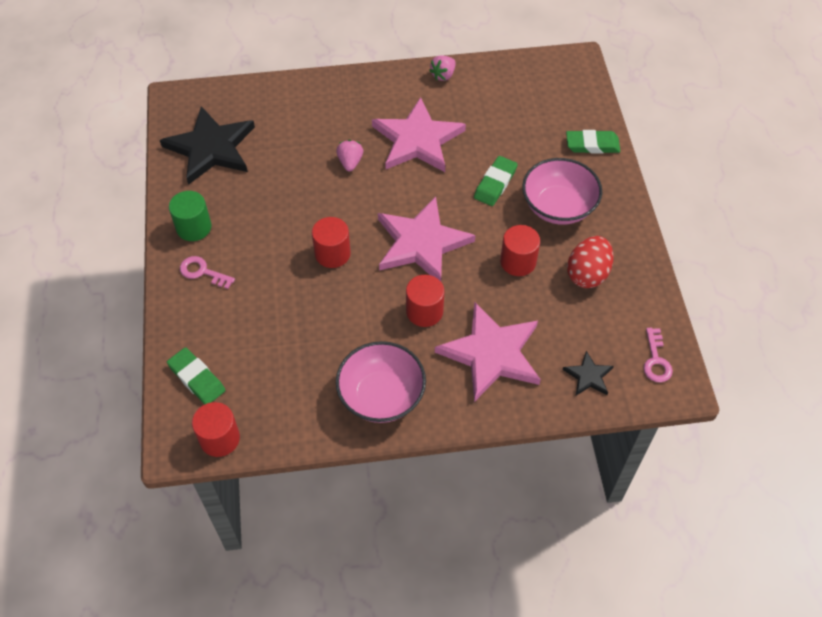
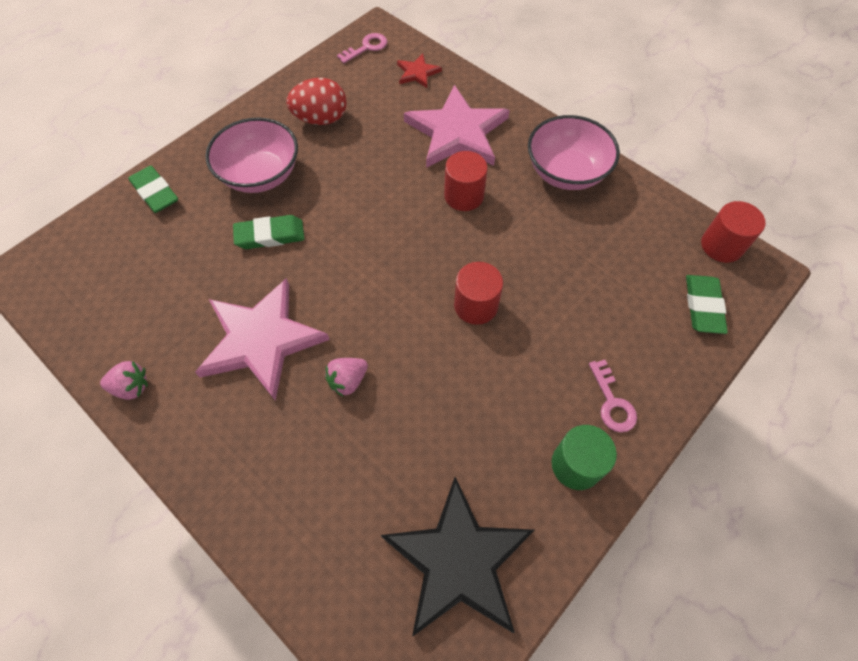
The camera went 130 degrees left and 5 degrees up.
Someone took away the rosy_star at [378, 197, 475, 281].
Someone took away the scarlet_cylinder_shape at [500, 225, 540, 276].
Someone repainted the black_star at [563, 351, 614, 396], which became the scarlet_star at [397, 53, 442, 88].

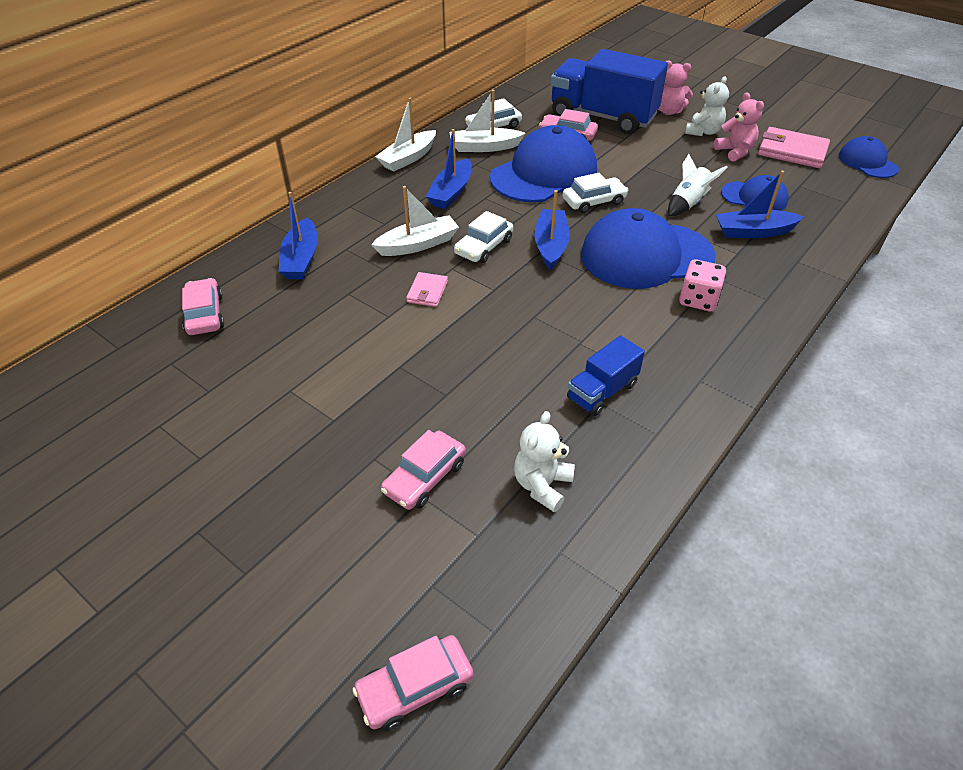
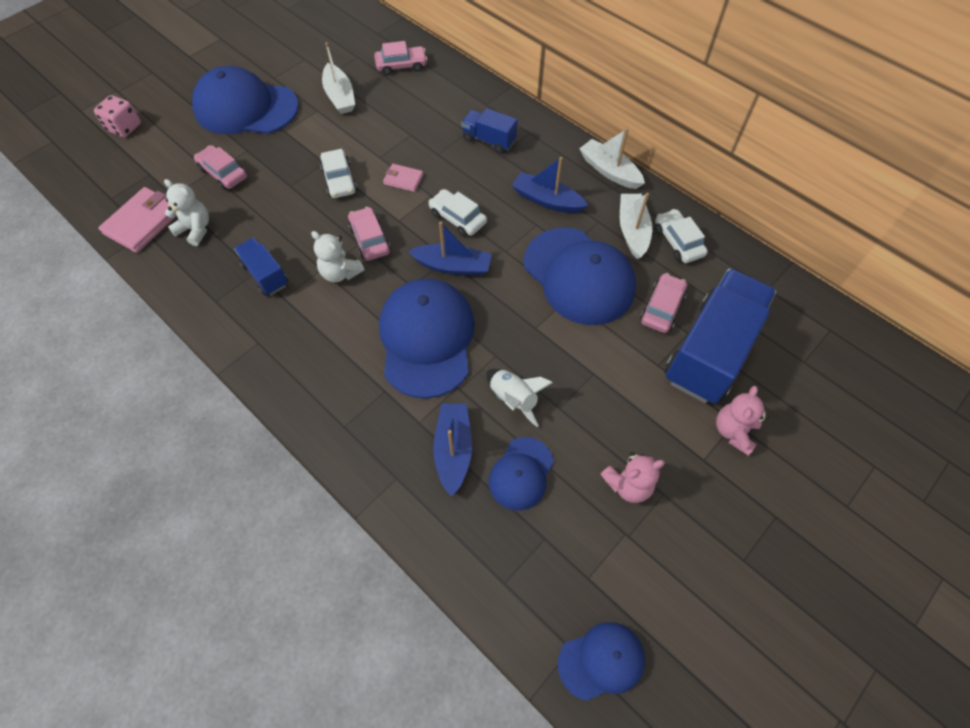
The camera went 95 degrees right and 15 degrees up.
Someone carried the snow-white_teddy_bear from [685, 76, 729, 136] to [311, 231, 364, 282].
Someone carried the rosy_billfold from [758, 127, 830, 168] to [98, 187, 177, 253].
Someone carried the snow-white_automobile from [562, 173, 628, 213] to [320, 149, 357, 198].
Someone carried the snow-white_boat from [371, 186, 459, 256] to [322, 42, 355, 114].
Someone took away the cobalt_boat at [279, 192, 318, 279].
Someone carried the rosy_die from [679, 259, 726, 311] to [94, 95, 141, 137].
Someone carried the rosy_automobile from [352, 635, 474, 731] to [348, 207, 391, 261].
Someone put down the cobalt_baseball_cap at [192, 66, 299, 134].
Someone put down the cobalt_lorry at [461, 108, 518, 154].

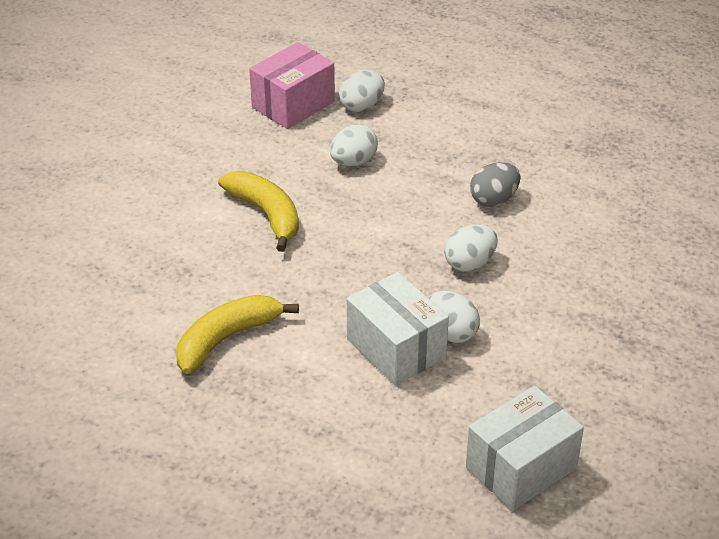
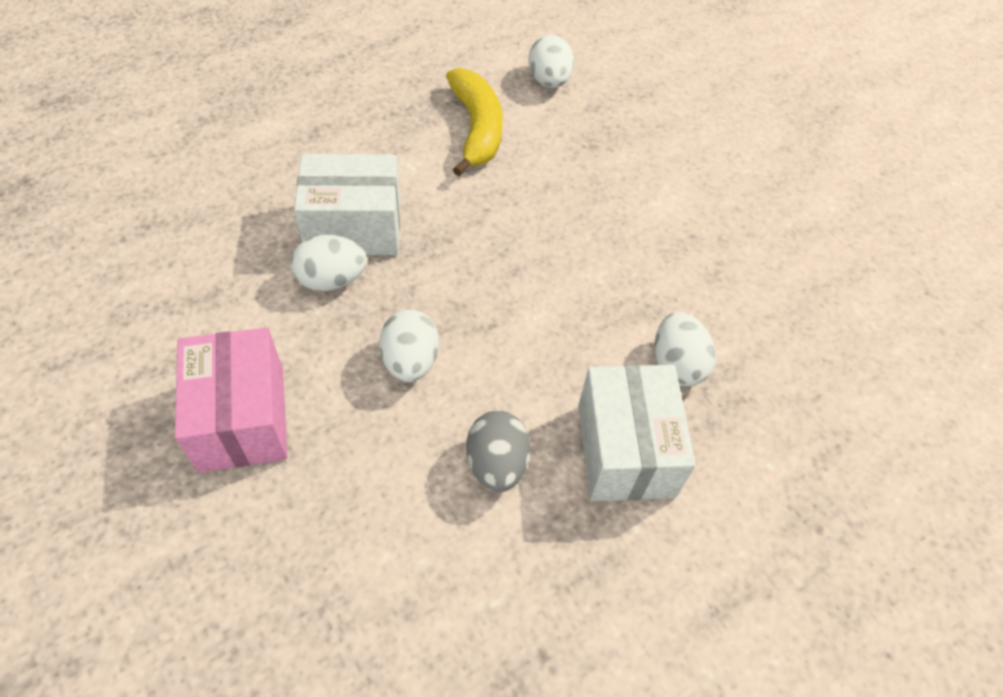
The camera went 120 degrees right and 15 degrees up.
Someone carried the rosy_package from [249, 42, 335, 129] to [175, 327, 288, 473].
Someone carried the snow-white_egg from [339, 70, 385, 112] to [528, 35, 574, 88].
Someone took away the golden_toy_banana at [218, 171, 299, 252].
Someone carried the snow-white_package from [466, 386, 584, 511] to [578, 365, 696, 501].

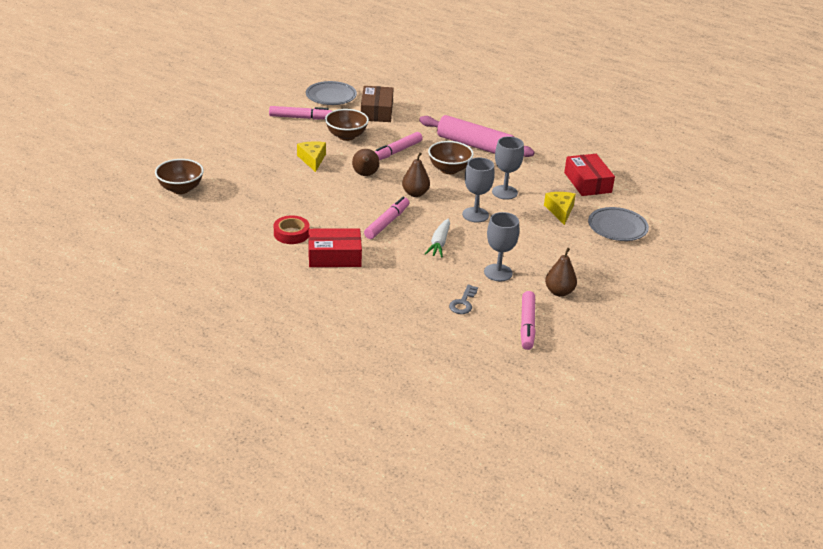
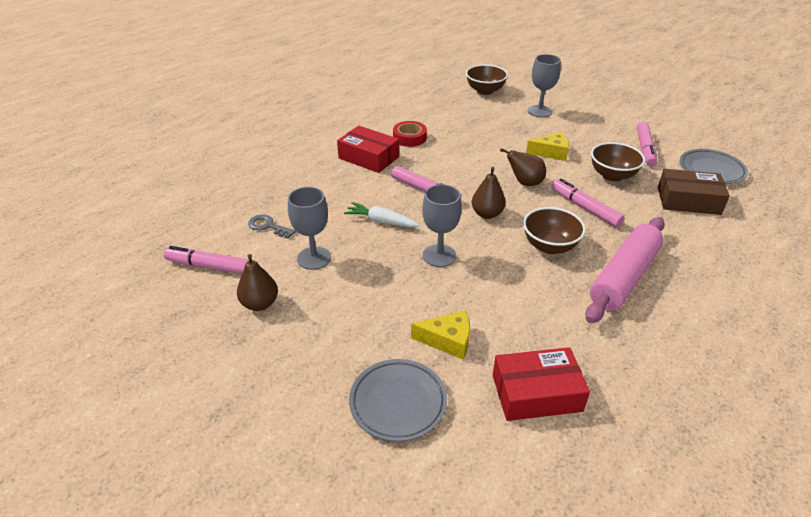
The camera went 100 degrees right and 5 degrees up.
Someone carried the gray_wine_glass from [492, 136, 524, 200] to [527, 54, 561, 117].
Someone rotated the scarlet_package at [309, 228, 362, 267] by 60 degrees counterclockwise.

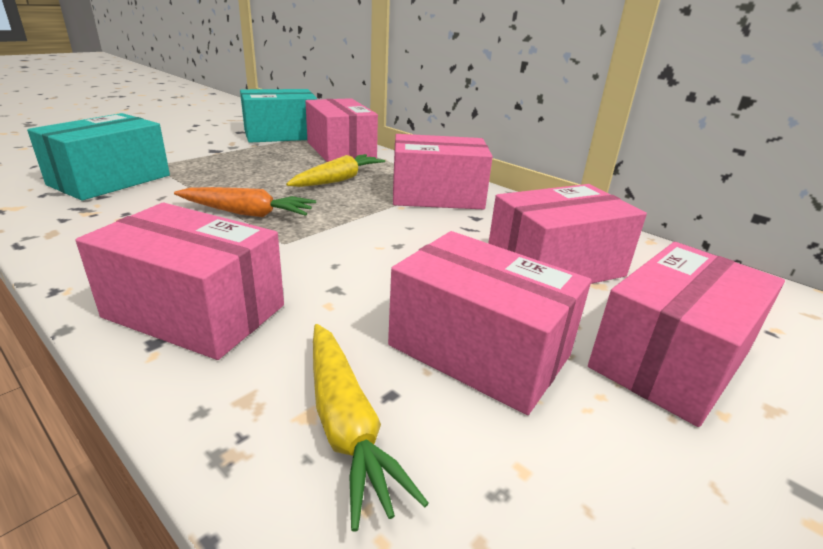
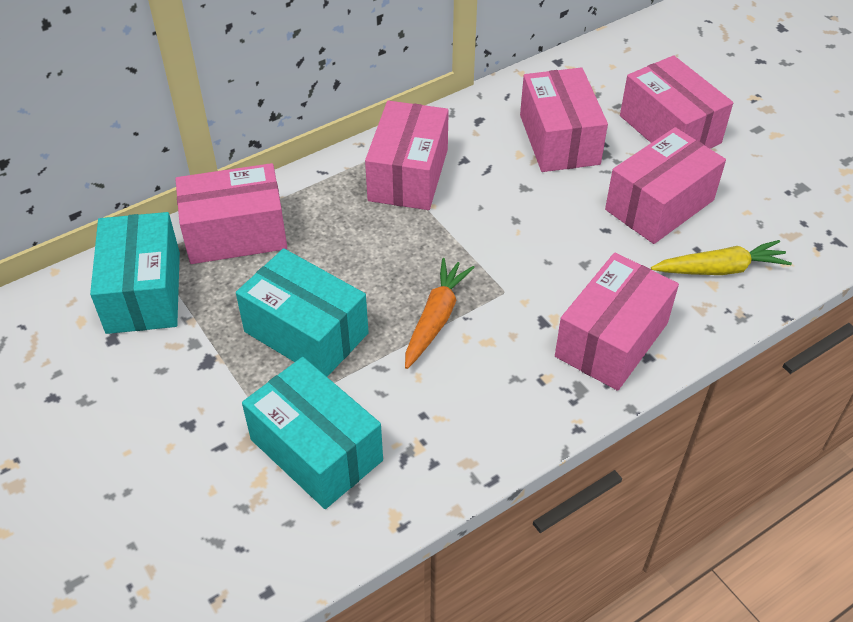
The camera went 75 degrees left and 20 degrees up.
Someone took away the golden_toy_carrot at [286, 154, 385, 187].
Someone put down the turquoise_package at [236, 248, 369, 377].

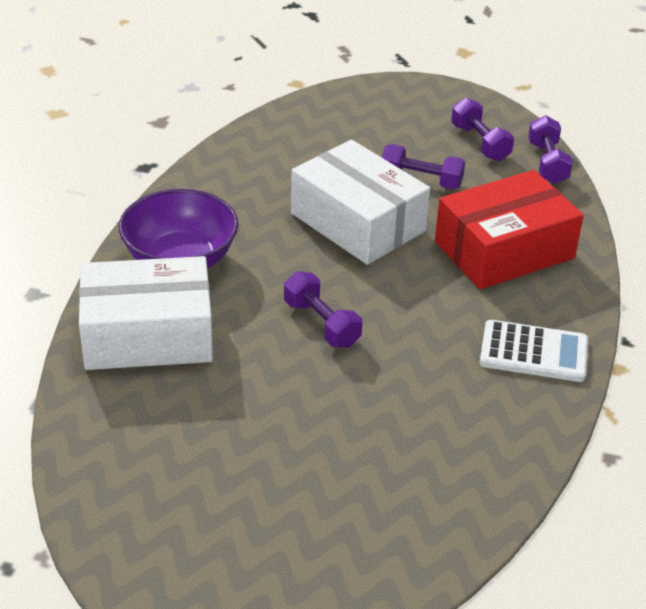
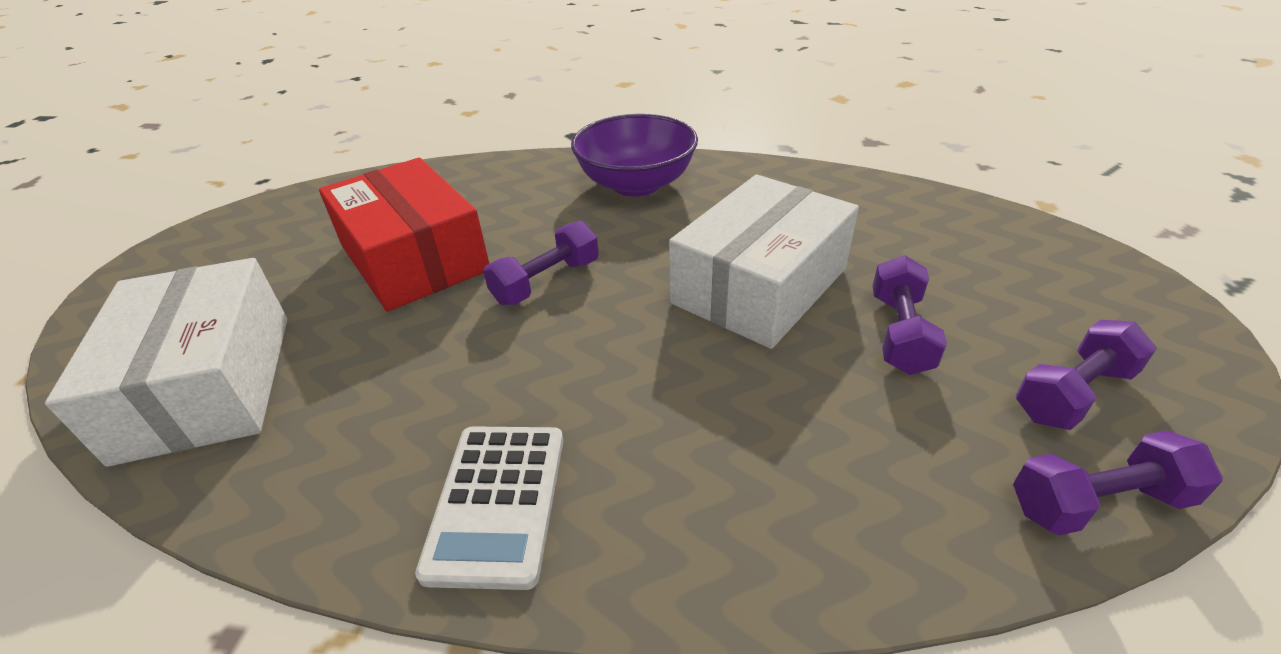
The camera went 85 degrees right and 0 degrees up.
Someone carried the scarlet_package from [435, 170, 584, 289] to [319, 158, 489, 312].
Someone carried the snow-white_package from [79, 256, 213, 370] to [45, 258, 287, 467].

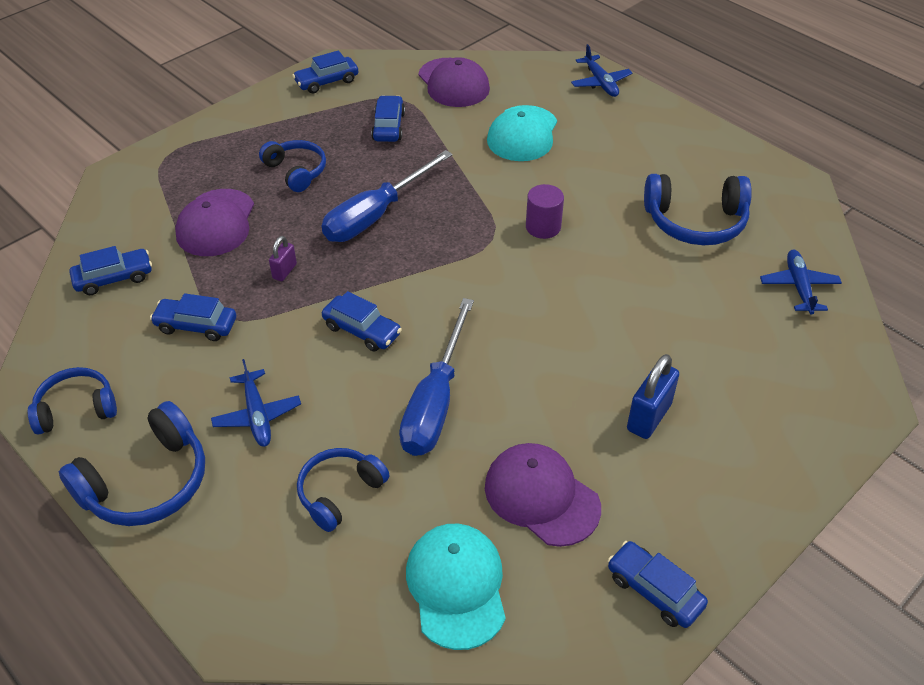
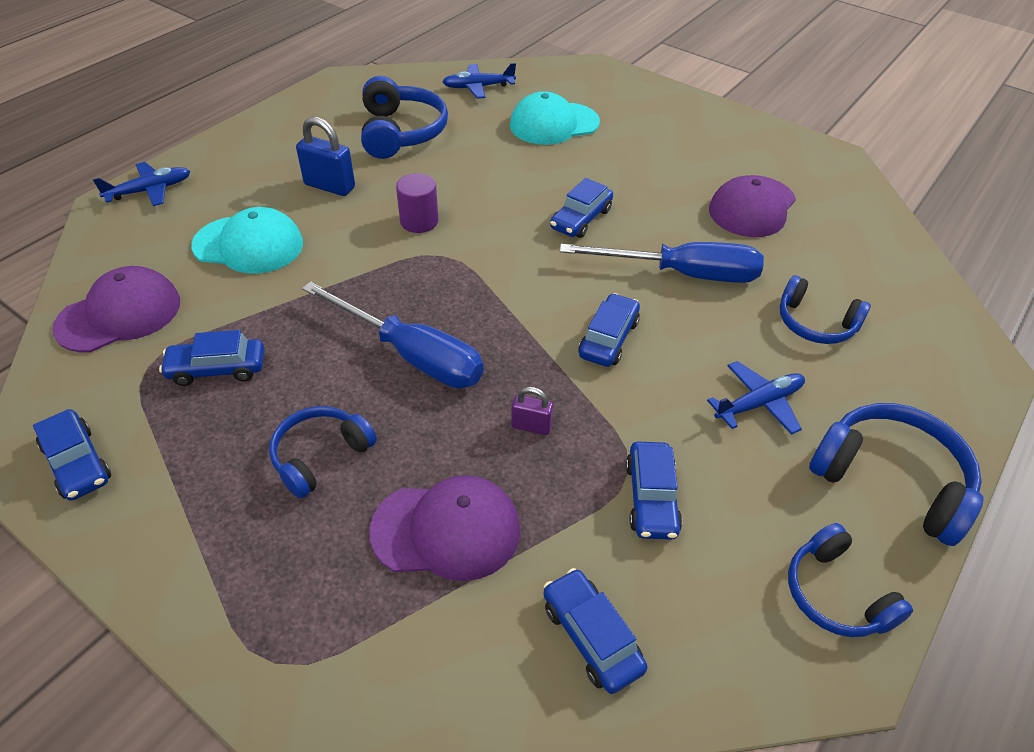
The camera went 100 degrees left and 0 degrees up.
Someone carried the cobalt_lock from [627, 354, 679, 439] to [296, 117, 355, 196].
Someone carried the turquoise_baseball_cap from [406, 524, 506, 650] to [510, 91, 600, 145].
Someone carried the cobalt_automobile from [608, 541, 708, 628] to [550, 178, 613, 238].

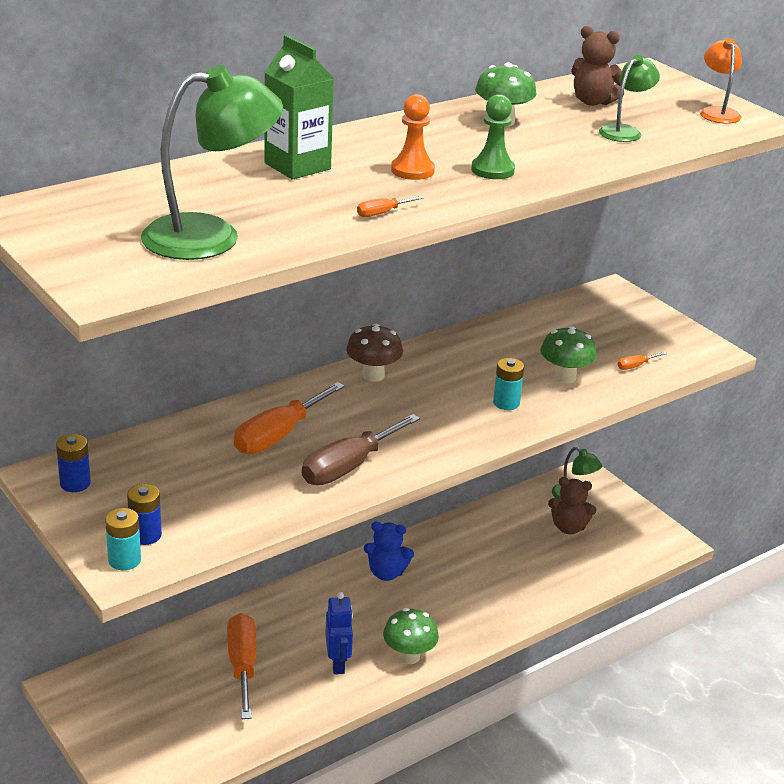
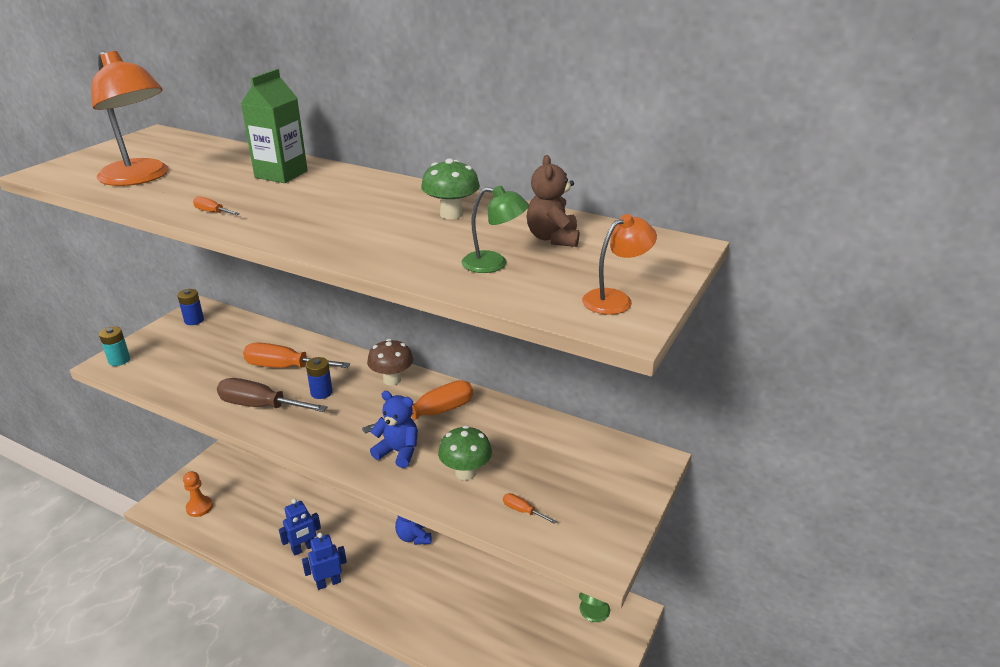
The camera went 65 degrees right and 0 degrees up.
Someone repainted the green_lamp at [141, 65, 283, 260], which became the bright_orange_lamp at [91, 51, 168, 186].
Someone carried the bright_orange_chess_pawn from [391, 94, 435, 180] to [183, 471, 213, 517].
Someone took away the green_chess_pawn at [471, 94, 515, 179].
Someone swapped the turquoise_AA_battery at [493, 358, 524, 410] for the cobalt_teddy_bear at [370, 391, 418, 468].
Someone took away the brown_teddy_bear at [548, 477, 597, 534].
Someone carried the cobalt_AA_battery from [127, 484, 162, 545] to [306, 357, 333, 399].
Someone swapped the green_fungus at [383, 608, 439, 664] for the cobalt_toy_robot at [302, 533, 347, 590].
Someone carried the bright_orange_screwdriver from [227, 613, 256, 719] to [362, 380, 473, 434].

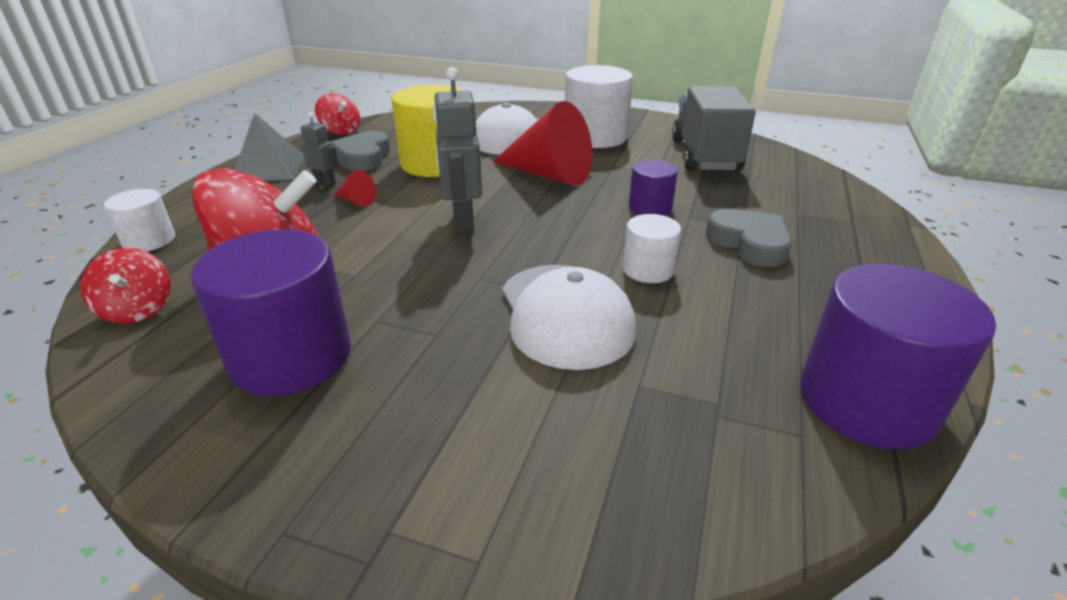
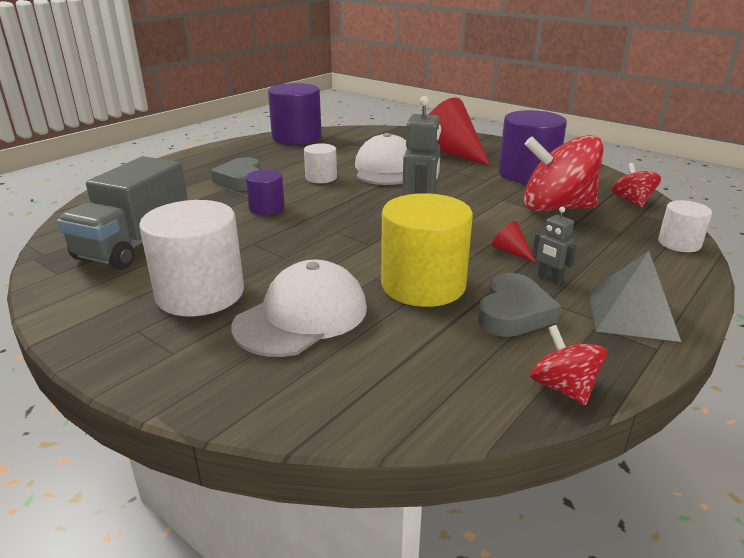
The camera went 160 degrees left and 5 degrees down.
Someone carried the scarlet_cone from [492, 101, 593, 186] to [429, 98, 491, 166].

